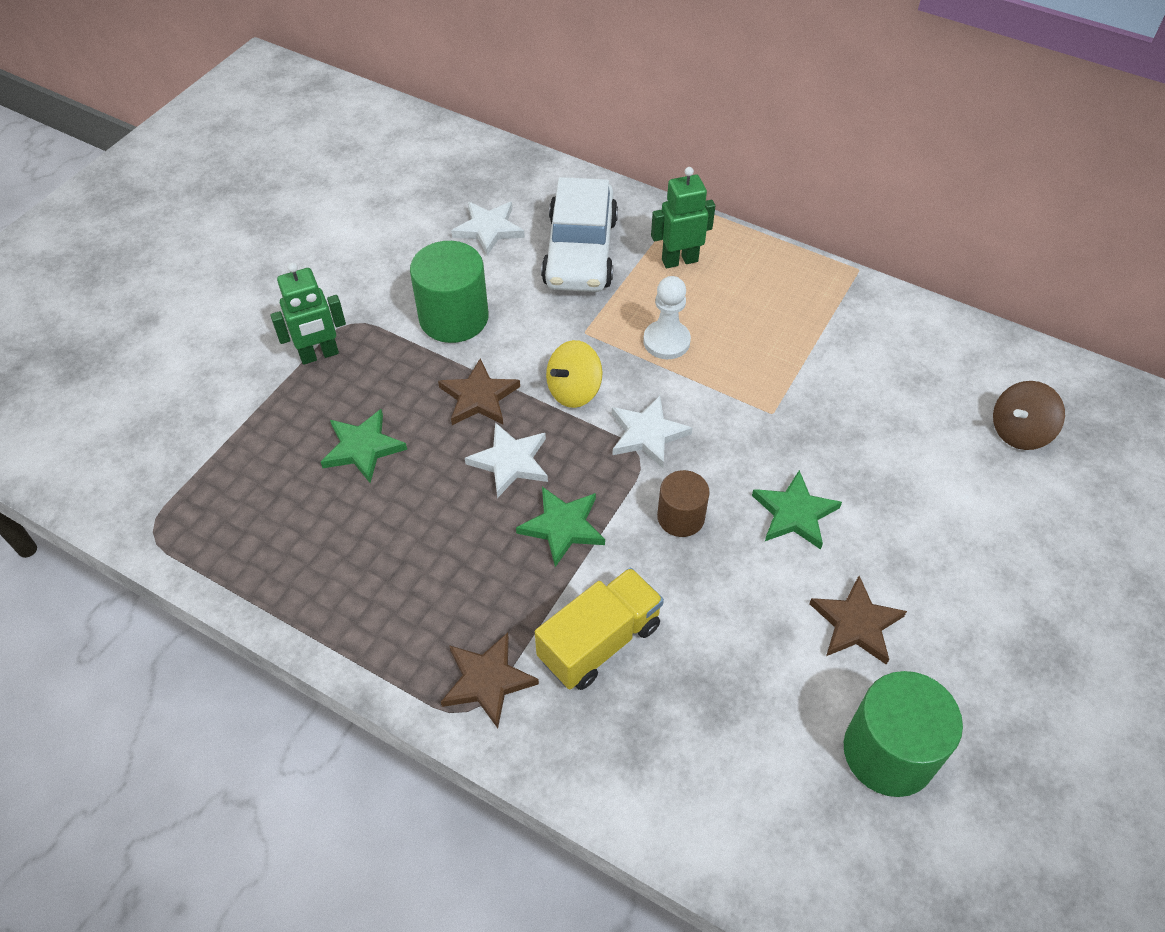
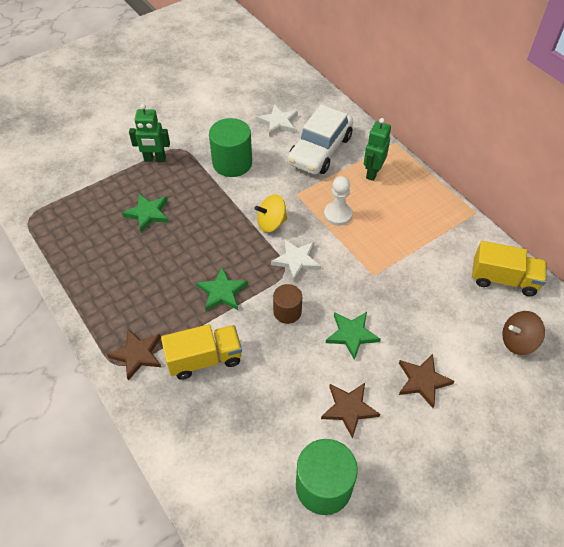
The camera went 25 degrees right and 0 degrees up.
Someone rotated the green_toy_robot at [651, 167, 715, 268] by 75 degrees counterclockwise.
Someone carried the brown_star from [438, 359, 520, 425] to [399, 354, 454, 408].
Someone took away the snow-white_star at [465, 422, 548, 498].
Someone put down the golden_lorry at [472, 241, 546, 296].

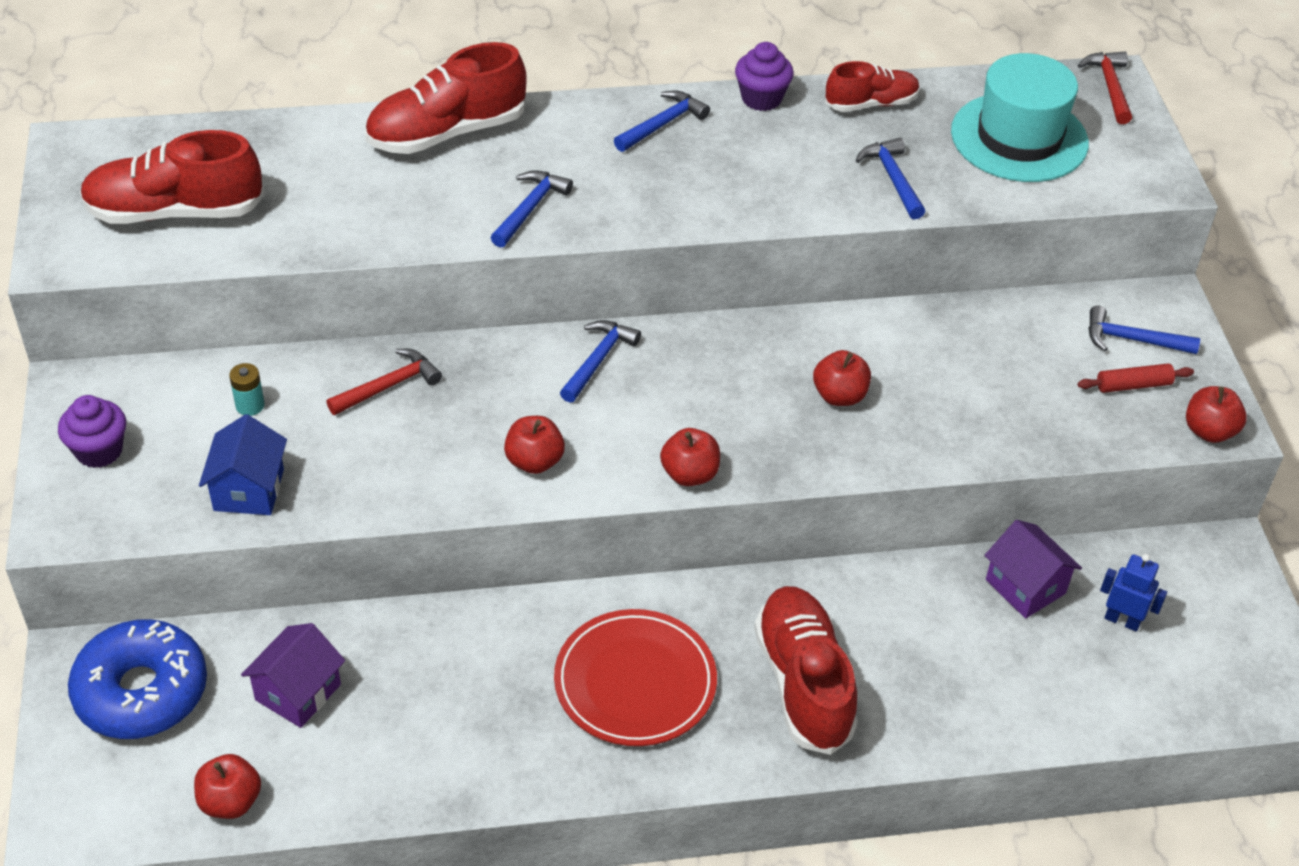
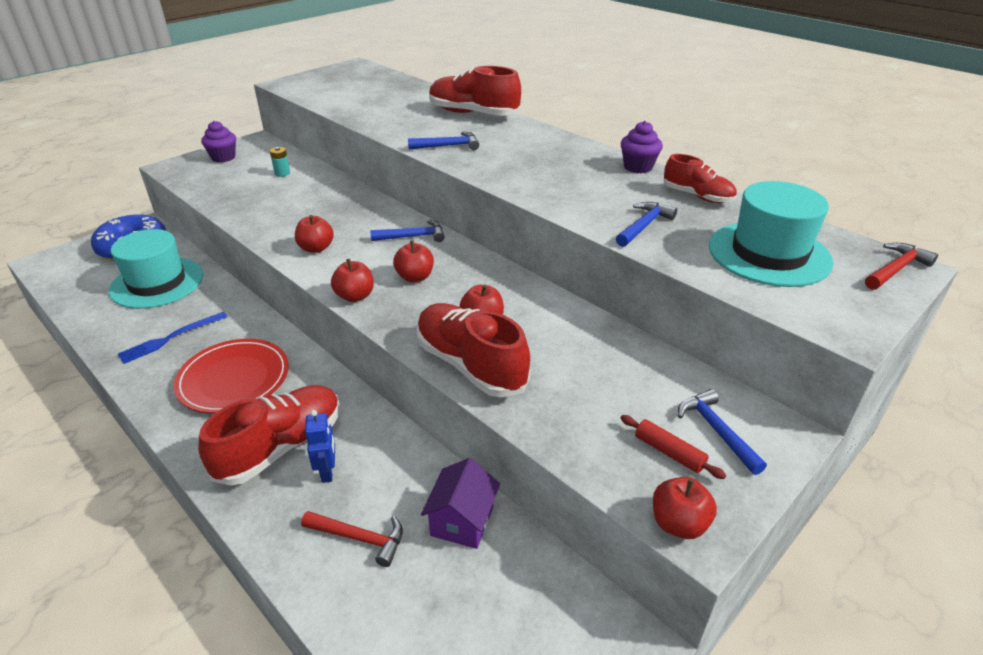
The camera went 55 degrees right and 10 degrees down.
Someone took away the cobalt_claw_hammer at [614, 90, 710, 152].
Someone carried the scarlet_sneaker from [80, 130, 264, 224] to [416, 303, 530, 397].
Someone carried the scarlet_claw_hammer from [326, 349, 442, 415] to [301, 511, 403, 567].
Someone took away the cobalt_cottage at [199, 414, 287, 515].
Someone carried the cobalt_toy_robot from [1100, 554, 1167, 632] to [305, 410, 335, 483].
Someone swapped the royal_purple_cottage at [241, 623, 345, 728] for the turquoise_top_hat at [109, 229, 203, 309].
Someone carried the scarlet_apple from [194, 754, 261, 819] to [393, 240, 434, 282].
Someone put down the cobalt_dinner_fork at [118, 312, 228, 364].

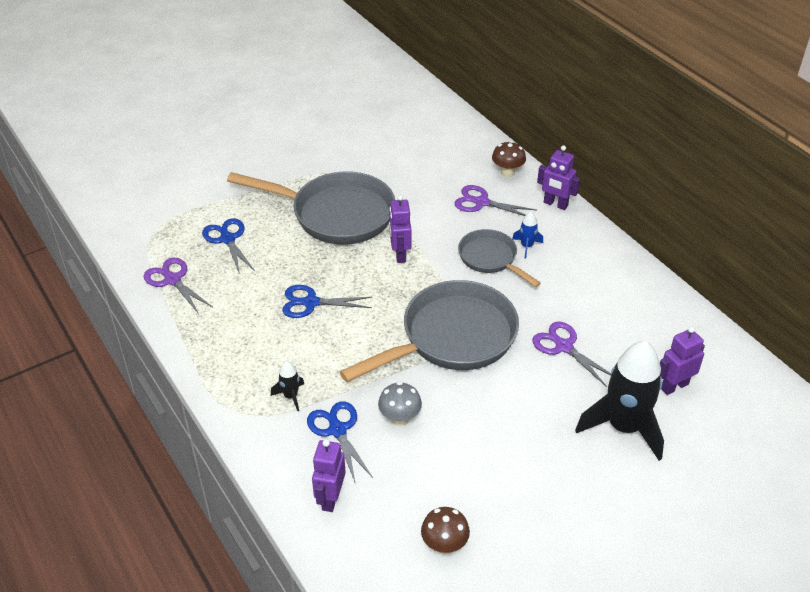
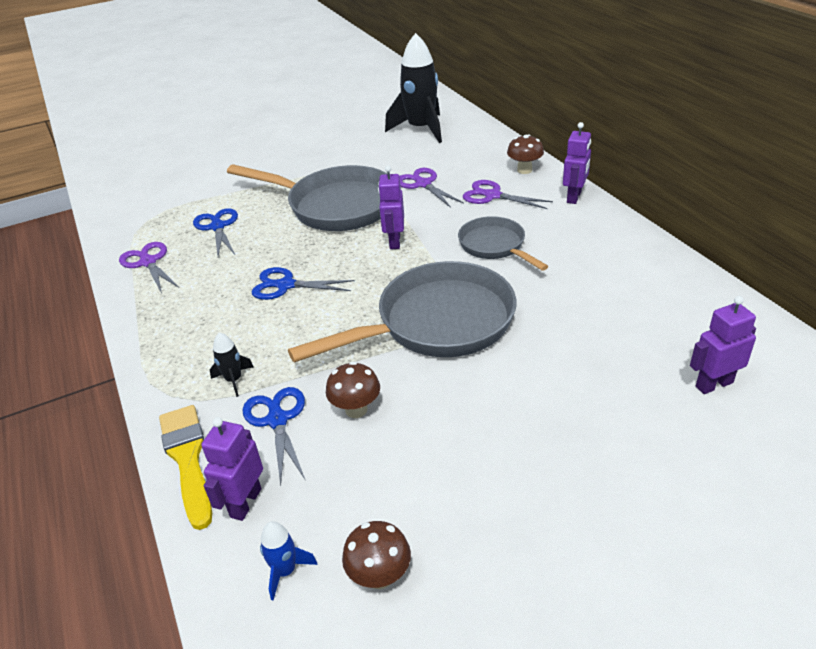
The camera went 10 degrees right and 5 degrees down.
Someone rotated the royal_purple_toy_robot at [537, 145, 580, 210] by 105 degrees counterclockwise.
Someone carried the cobalt_rocket from [512, 212, 543, 259] to [260, 521, 318, 600].
Someone carried the royal_purple_pair_of_scissors from [532, 322, 611, 387] to [400, 168, 464, 208].
Someone carried the black_rocket from [575, 341, 664, 461] to [385, 33, 442, 143].
Someone repainted the gray_fungus at [378, 382, 422, 426], which became the brown_fungus at [326, 361, 380, 418].
Someone put down the golden_brush at [159, 405, 212, 530].

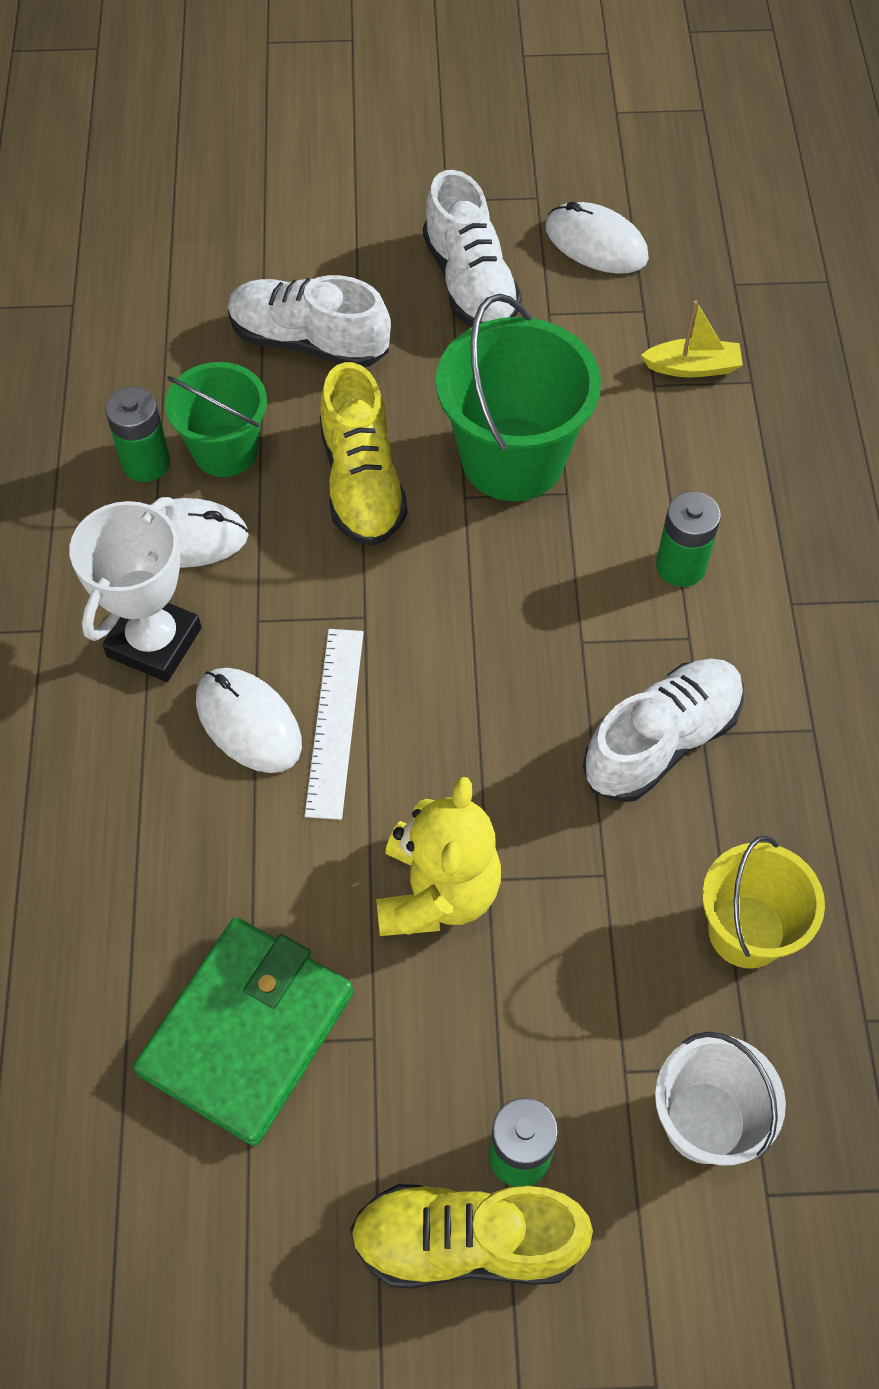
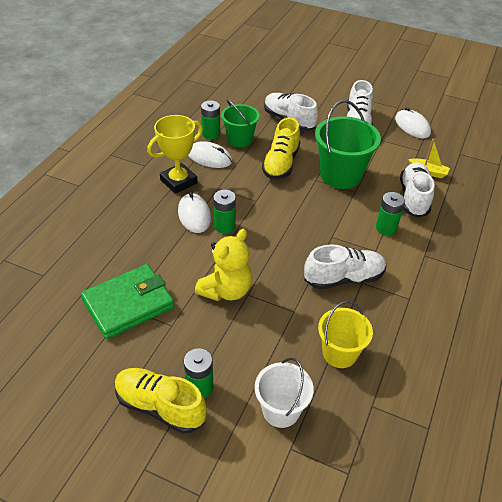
The camera went 25 degrees right and 15 degrees down.
Someone repainted the snow-white_prize_cup at [69, 497, 202, 682], which became the golden_prize_cup at [147, 115, 203, 194].
Someone swapped the snow-white_straightedge at [305, 629, 364, 820] for the green_AA_battery at [213, 190, 236, 233].
Someone put down the snow-white_sneaker at [400, 162, 434, 217].

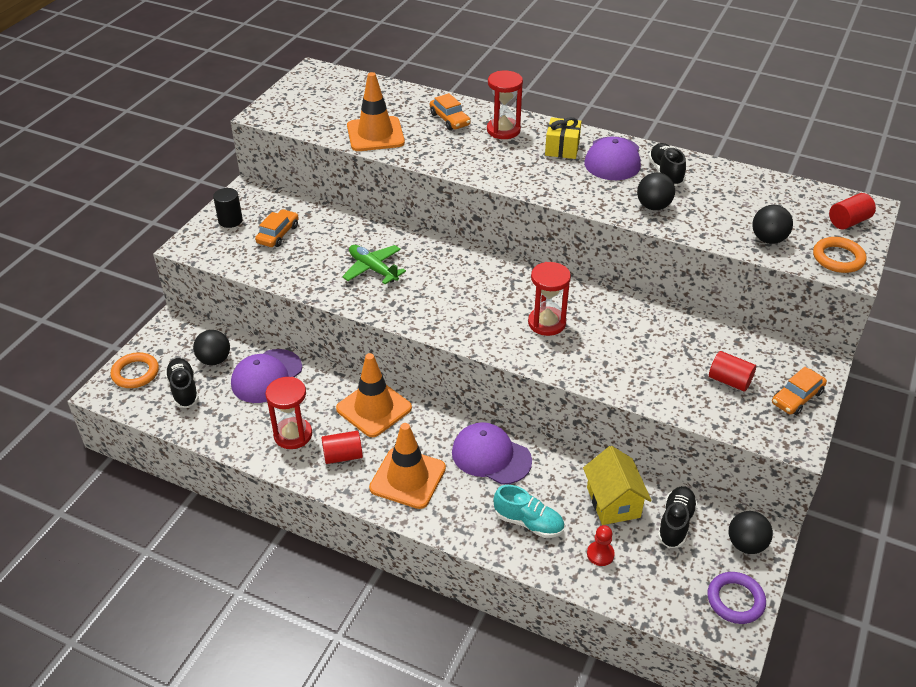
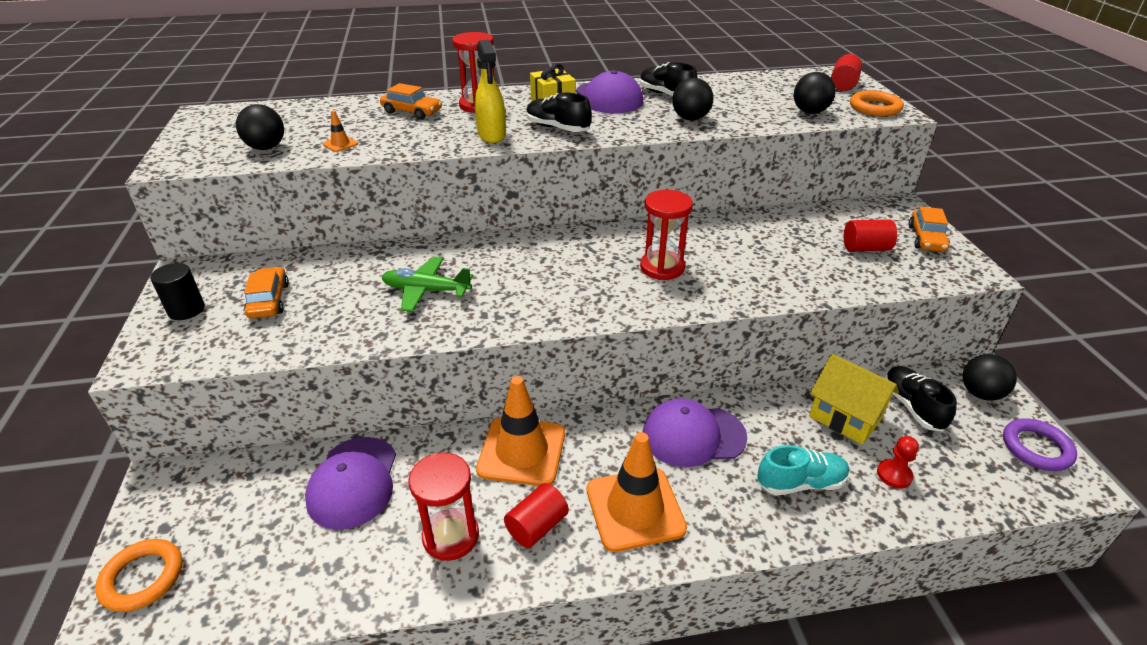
The camera went 35 degrees left and 5 degrees down.
Someone scaled the bright_orange_safety_cone at [347, 72, 405, 151] by 0.40.
Someone carried the black_ball from [193, 330, 230, 365] to [236, 104, 284, 150].
Someone carried the black_sneaker from [165, 358, 199, 408] to [526, 93, 592, 132].
Someone put down the golden_sprayer at [475, 40, 506, 143].

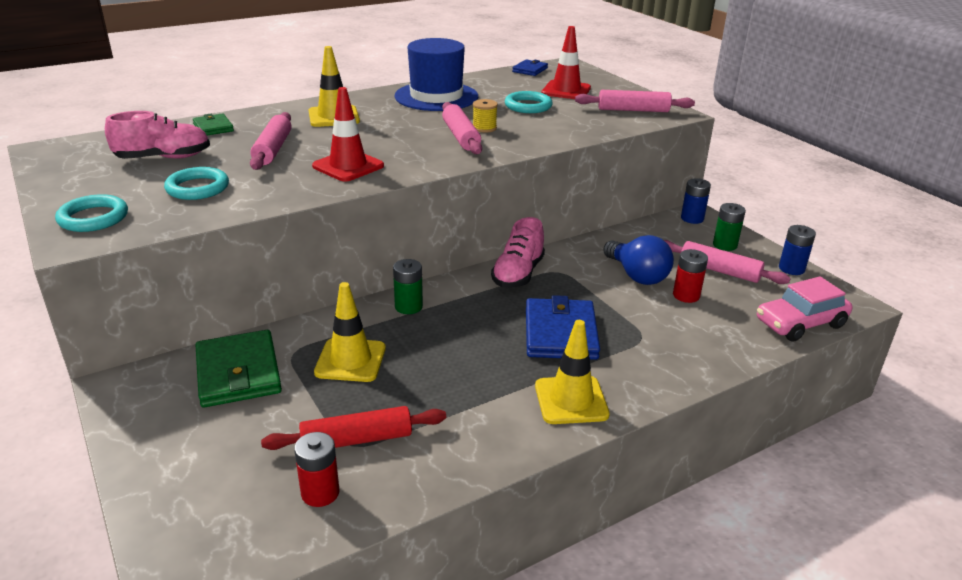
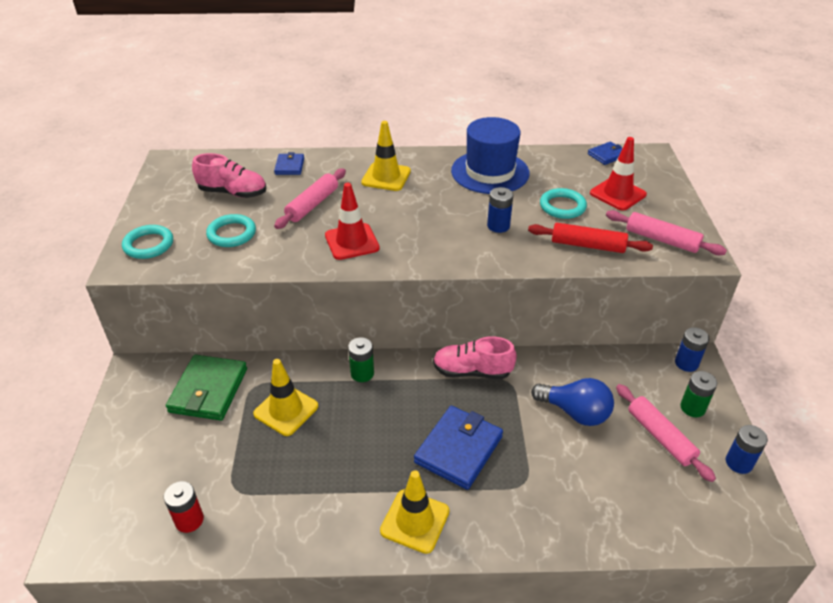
The camera went 30 degrees right and 10 degrees up.
Someone swapped the golden_bobbin at [473, 99, 498, 133] for the cobalt_AA_battery at [487, 187, 513, 233].
Someone took away the rosy_pastry_roller at [442, 102, 482, 154].
Someone repainted the green_billfold at [193, 113, 234, 136], which became the cobalt_billfold at [274, 152, 304, 175].
Someone rotated the rosy_sneaker at [491, 217, 545, 288] by 45 degrees clockwise.
Someone rotated the cobalt_light_bulb at [603, 235, 674, 285] by 60 degrees counterclockwise.
Someone took away the scarlet_AA_battery at [673, 249, 708, 303].
Someone took away the rosy_automobile at [757, 276, 853, 342].
Someone carried the scarlet_pastry_roller from [261, 406, 446, 450] to [528, 223, 653, 253].

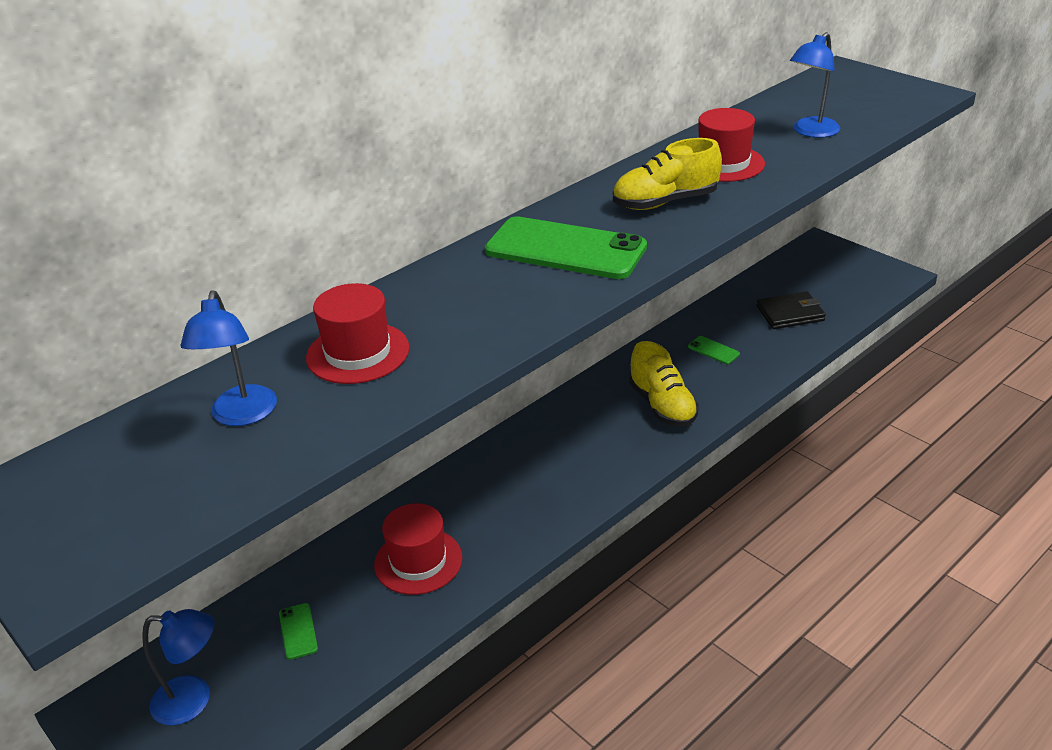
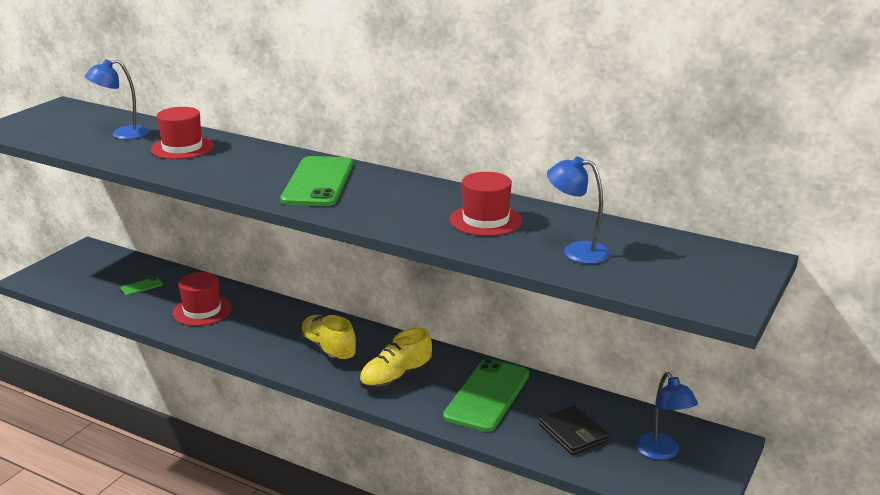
The camera went 70 degrees right and 10 degrees down.
Someone carried the golden_sneaker from [613, 138, 722, 210] to [300, 315, 357, 362].
Someone scaled the green_mobile_phone at [688, 336, 740, 364] by 2.42.
Someone carried the cobalt_lamp from [142, 609, 215, 726] to [636, 372, 698, 460].

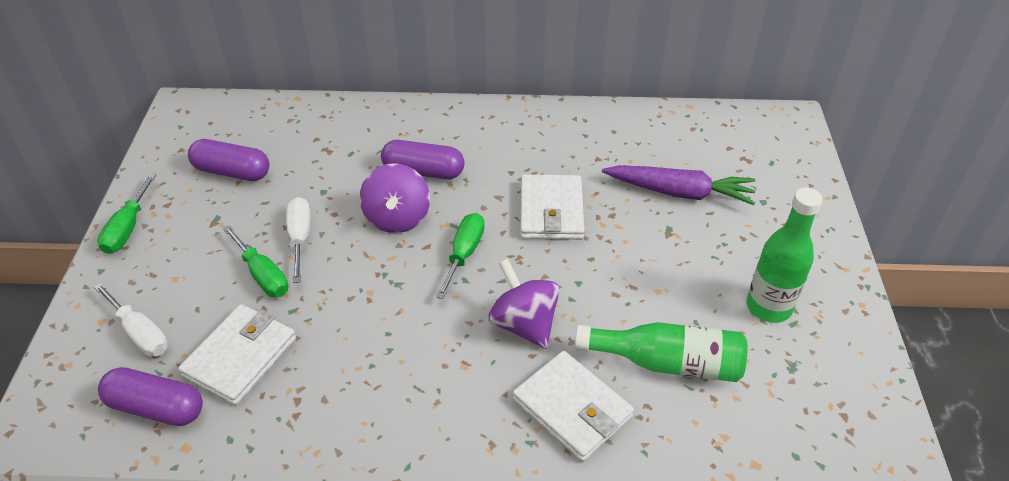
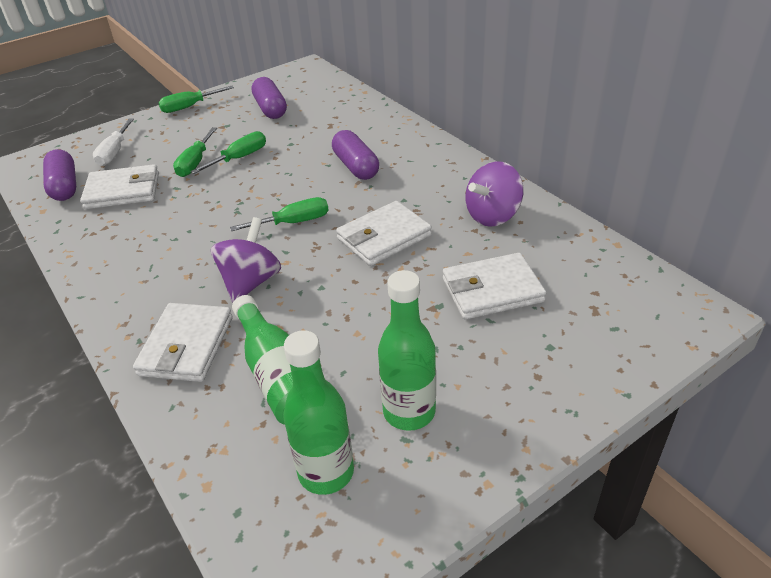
The camera went 55 degrees right and 5 degrees down.
Someone carried the royal_purple_toy_top from [360, 163, 430, 233] to [465, 161, 523, 227].
Someone swapped the royal_purple_toy_carrot at [602, 165, 755, 205] for the snow-white_billfold at [443, 253, 546, 320].
Someone repainted the snow-white_screwdriver at [286, 197, 310, 283], which became the green_screwdriver at [191, 131, 266, 174].
Someone put down the green_drink_bottle at [283, 330, 354, 495].

